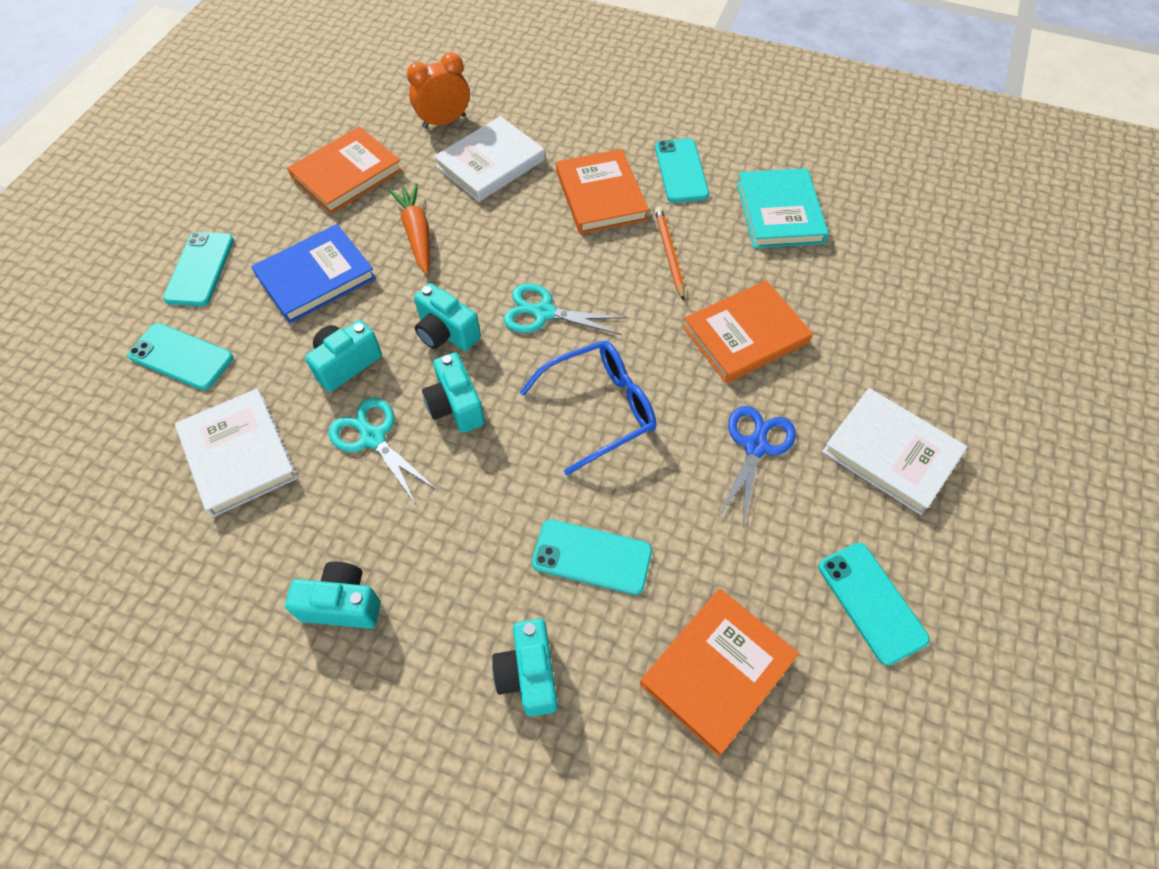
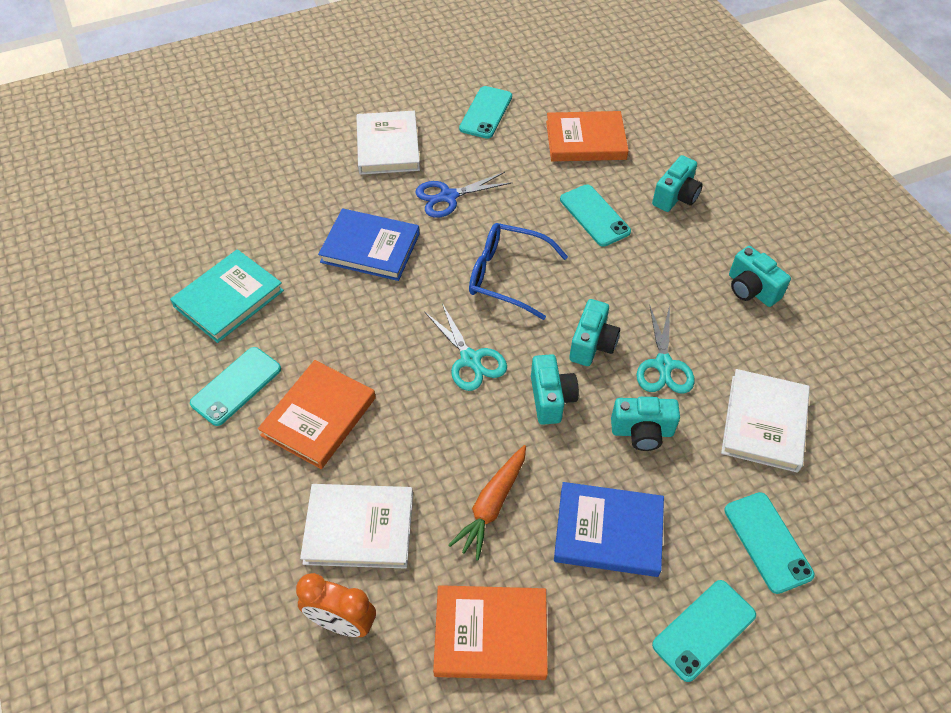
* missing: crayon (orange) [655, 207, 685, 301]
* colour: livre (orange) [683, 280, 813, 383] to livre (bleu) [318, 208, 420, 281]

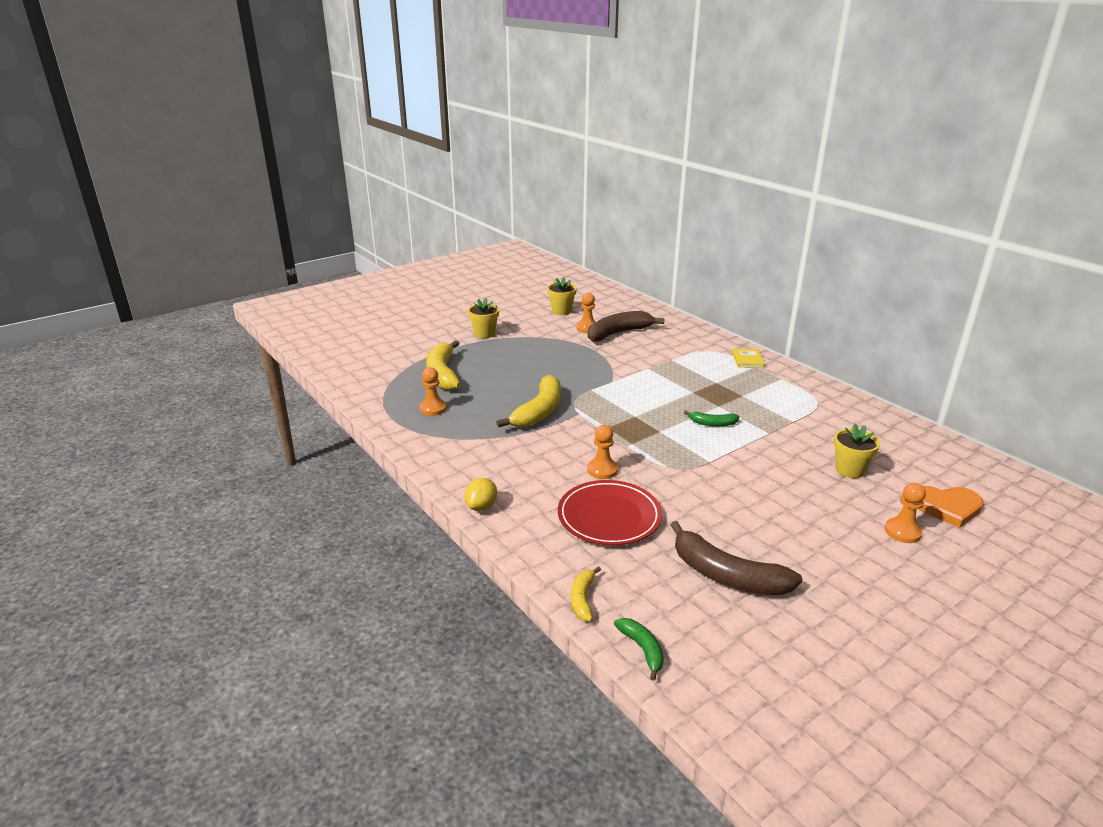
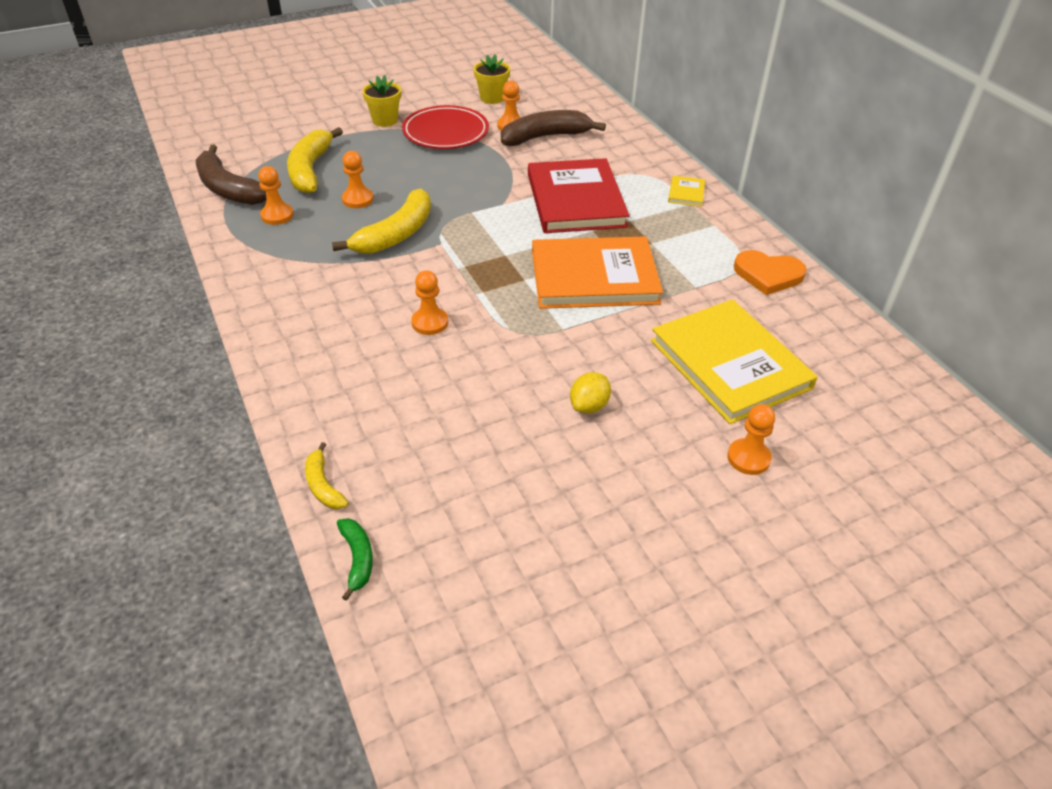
* exchanged: banane (vert) [684, 410, 740, 426] to livre (orange) [532, 236, 663, 309]
* exchanged: pot de fleurs (jaune) [834, 424, 880, 478] to livre (jaune) [651, 299, 818, 424]
* relocated: citron (jaune) [465, 478, 497, 511] to [570, 372, 611, 414]
* relocated: assiette (rouge) [558, 480, 662, 545] to [402, 105, 489, 149]
* relocated: cœur (orange) [918, 486, 984, 528] to [734, 250, 807, 295]
* relocated: banane (marron) [671, 521, 802, 595] to [195, 145, 266, 205]
* spun: banane (jaune) [571, 566, 601, 621] = [305, 442, 349, 509] 45 degrees counterclockwise
* appeared: pion (orange) [342, 151, 374, 208]
* appeared: livre (rouge) [528, 158, 630, 233]

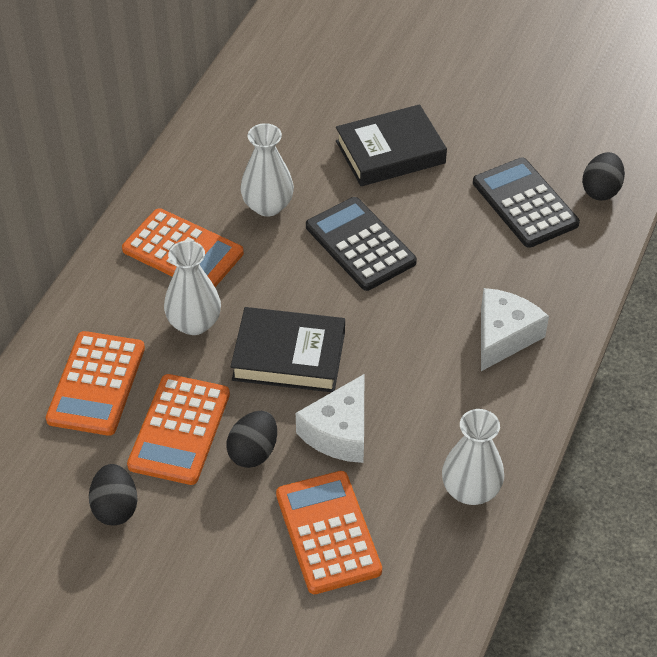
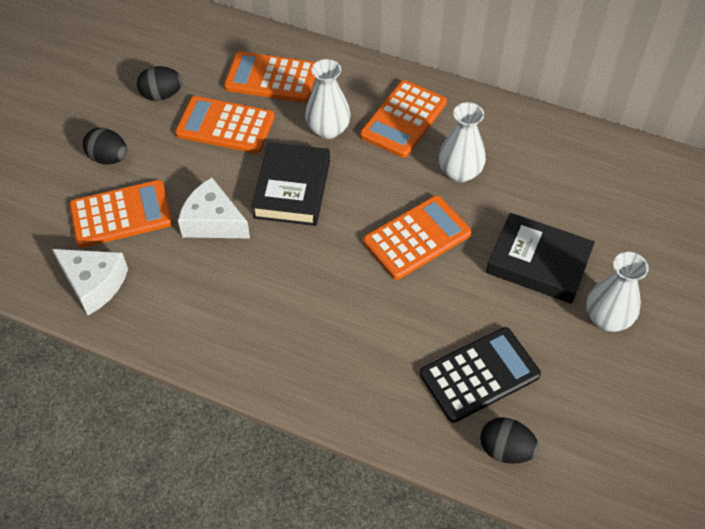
* spun: livre (noir) [336, 104, 447, 186] = [486, 213, 595, 304] 45 degrees counterclockwise
* colour: calculatrice (noir) [306, 197, 417, 291] to calculatrice (orange) [363, 195, 472, 280]
* relocated: fromage (blanc) [481, 288, 549, 371] to [52, 249, 128, 315]
* relocated: vase (blanc) [442, 409, 504, 505] to [586, 252, 649, 332]
* relocated: œuf (noir) [226, 411, 277, 468] to [83, 128, 127, 165]

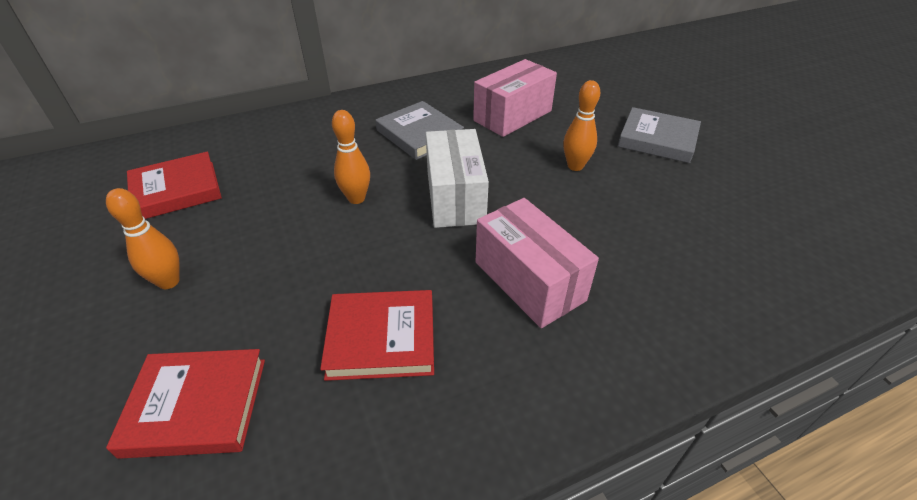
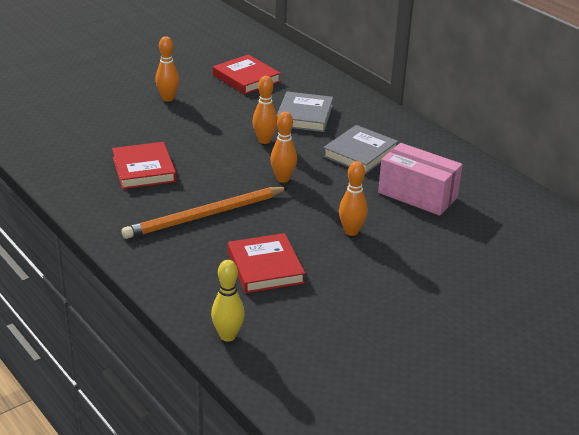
* relocated: livre (gris) [618, 107, 701, 163] to [277, 92, 333, 132]
* exchanged: boîte (blanc) [426, 129, 489, 228] to quille (orange) [270, 112, 297, 183]
* exchanged: boîte (rose) [476, 198, 599, 328] to crayon (orange) [122, 187, 289, 239]
* relocated: livre (rouge) [106, 349, 265, 459] to [228, 233, 305, 293]
* appeared: quille (jaune) [211, 260, 245, 342]

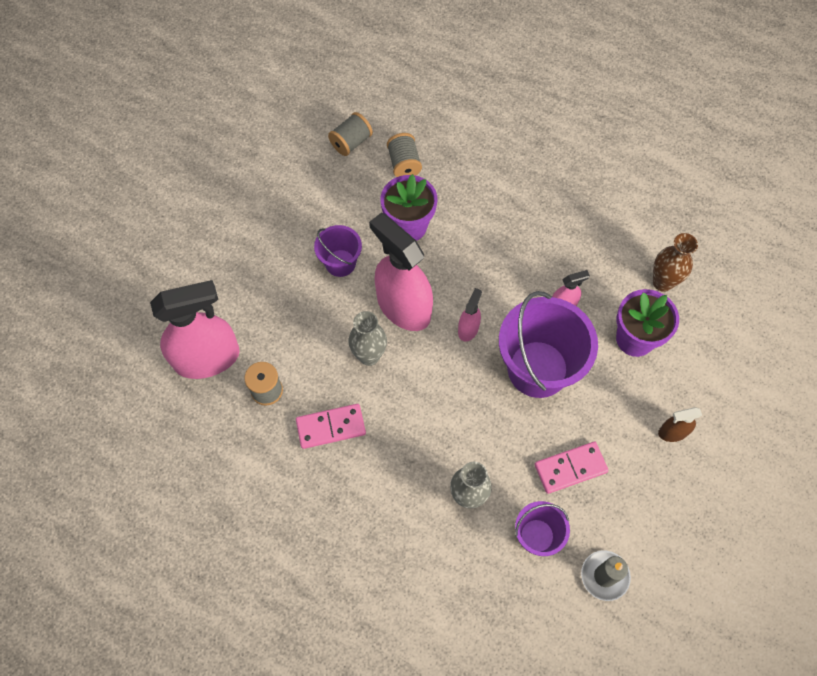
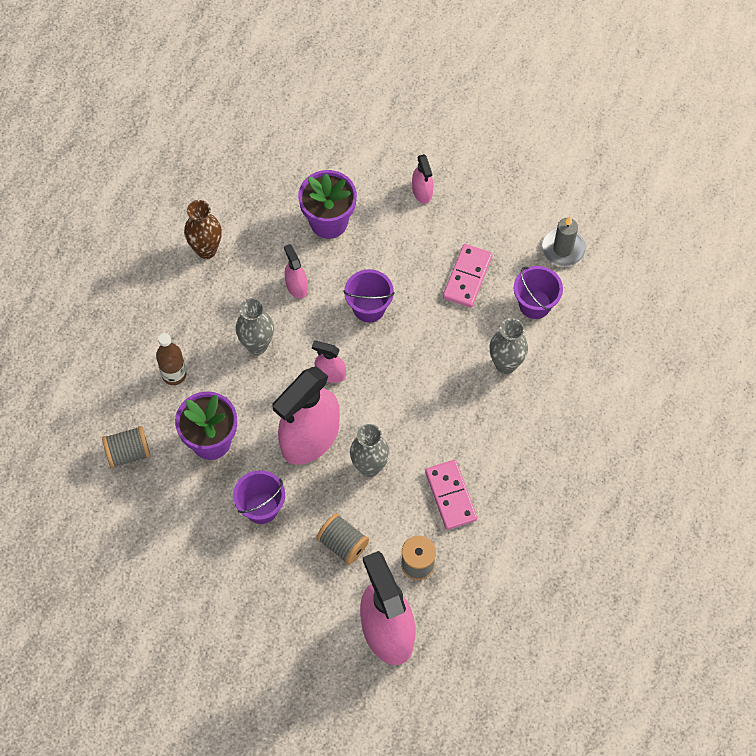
* relocated: bobine (gris) [328, 112, 373, 156] to [316, 513, 369, 565]
* relocated: vase (marron) [653, 233, 698, 292] to [184, 200, 222, 259]
* size: seau (violet) [499, 291, 598, 398] = [343, 269, 395, 323] x0.53
* colour: vaporisateur (marron) [658, 407, 702, 442] to vaporisateur (rose) [412, 154, 433, 204]
* spun: domino (rose) [535, 442, 609, 494] = [443, 244, 493, 308] 45 degrees clockwise
* appeared: vase (gris) [236, 298, 274, 355]
* appeared: bouteille (marron) [156, 333, 187, 385]

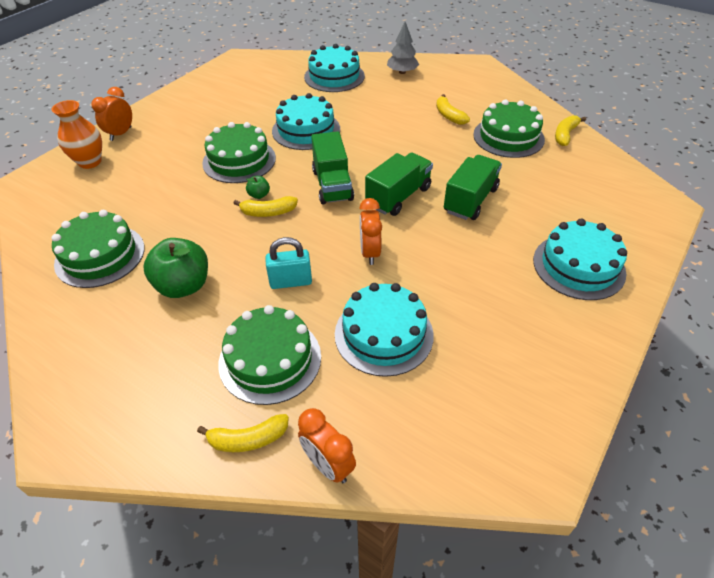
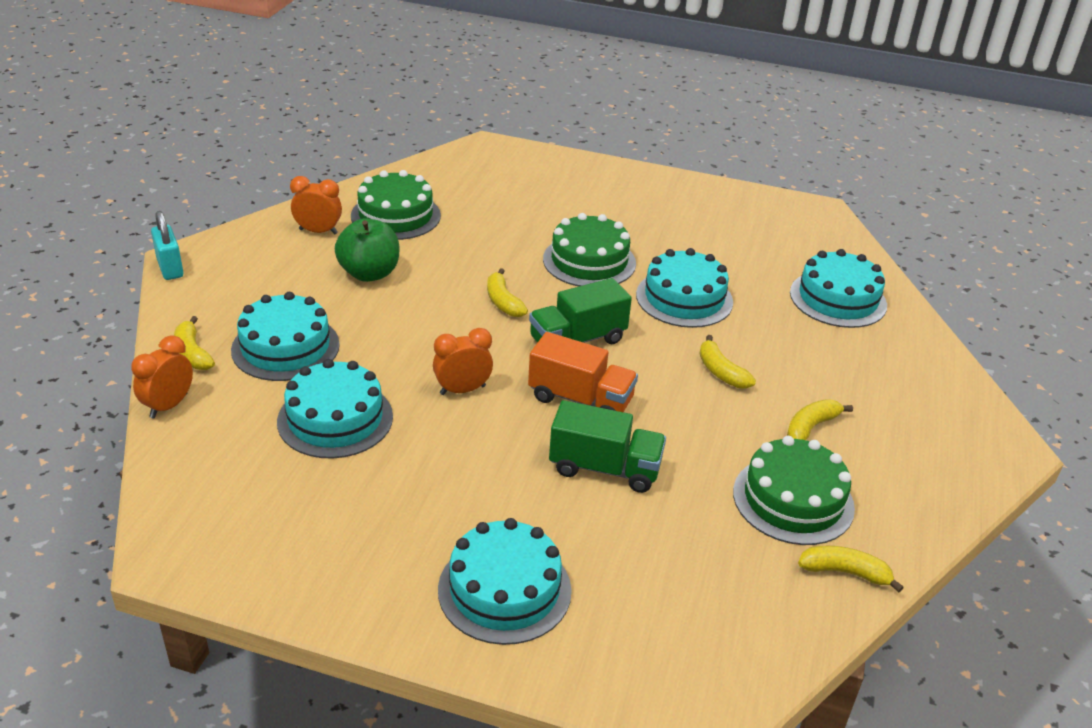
* missing: arbre (gris) [387, 22, 419, 74]
* relocated: réveil (orange) [91, 87, 132, 141] to [290, 176, 342, 234]
* missing: vase (orange) [51, 100, 102, 169]
* colour: camion (vert) [365, 152, 433, 216] to camion (orange) [528, 332, 638, 412]
* missing: pomme (vert) [246, 176, 270, 199]
* relocated: cadenas (turquoise) [265, 237, 312, 289] to [151, 211, 184, 280]
* colour: gâteau (vert) [218, 305, 321, 405] to gâteau (turquoise) [231, 292, 340, 381]
* appeared: banane (jaune) [699, 335, 756, 388]

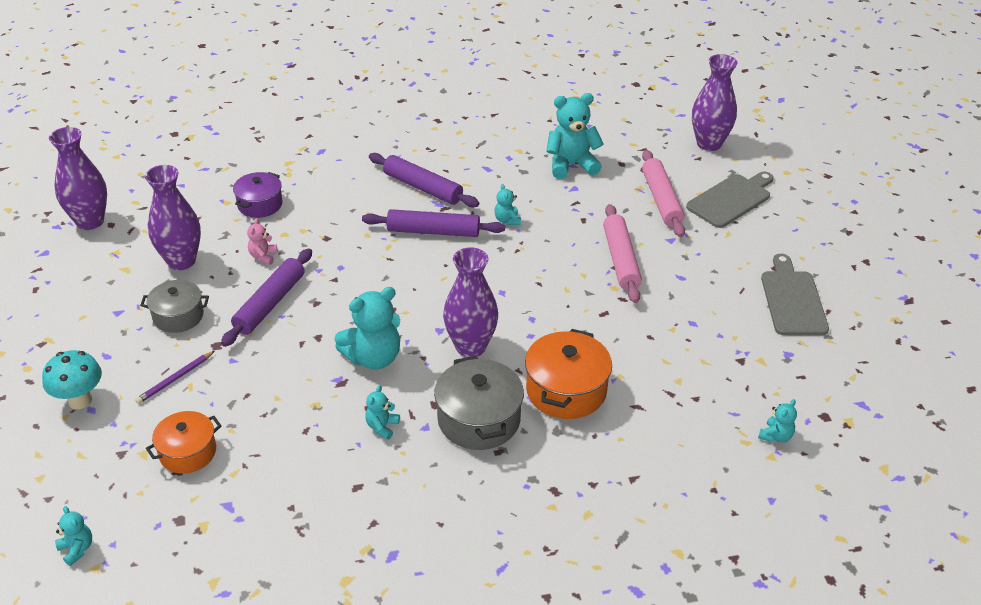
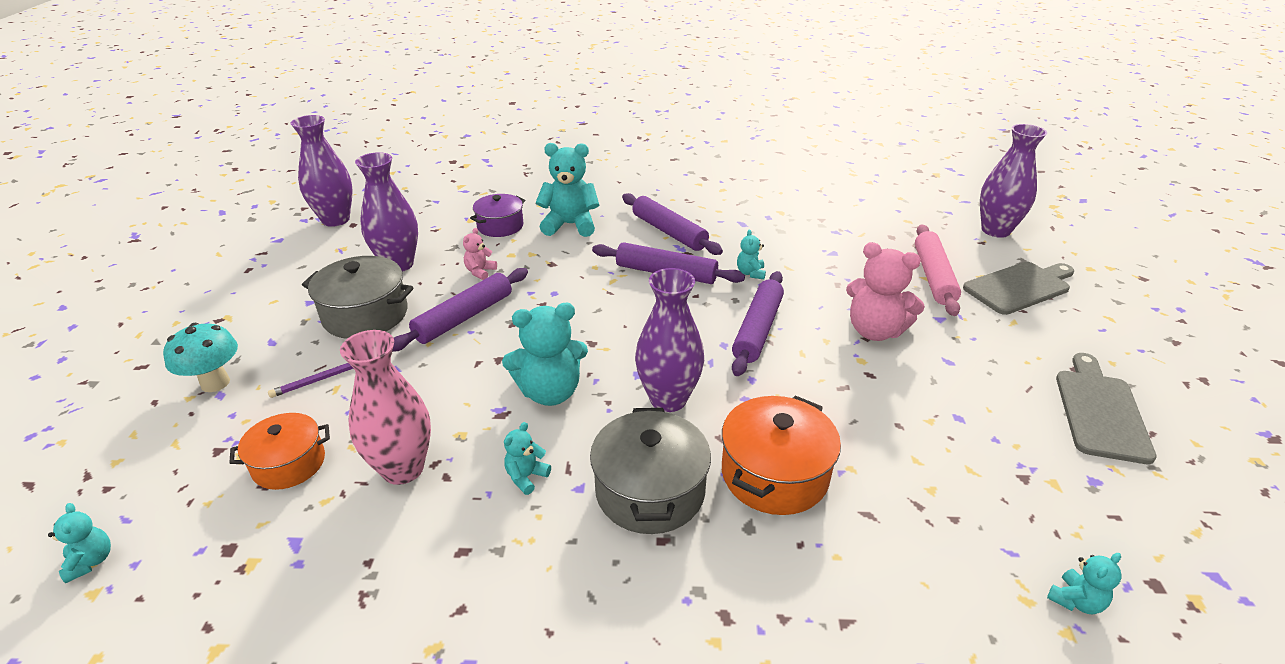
* relocated: ours en peluche (turquoise) [546, 93, 604, 179] to [535, 143, 599, 237]
* exchanged: rouleau à pâtisserie (rose) [603, 204, 642, 303] to ours en peluche (rose) [846, 242, 925, 341]
* size: marmite (gris) [140, 280, 209, 333] = [302, 256, 414, 339] x1.51
* appeared: rouleau à pâtisserie (violet) [732, 271, 784, 376]
* appeared: vase (rose) [340, 330, 431, 485]

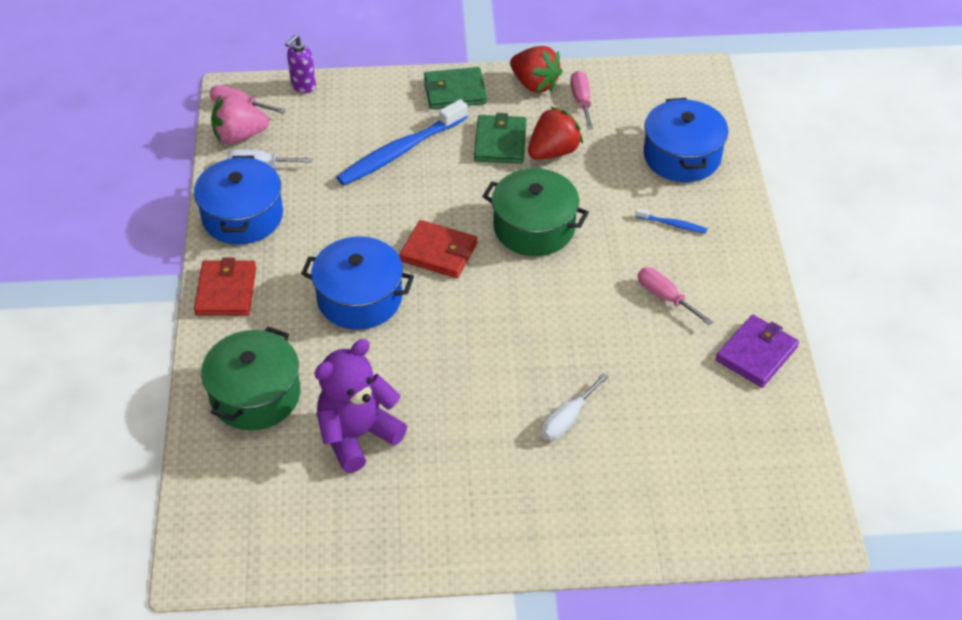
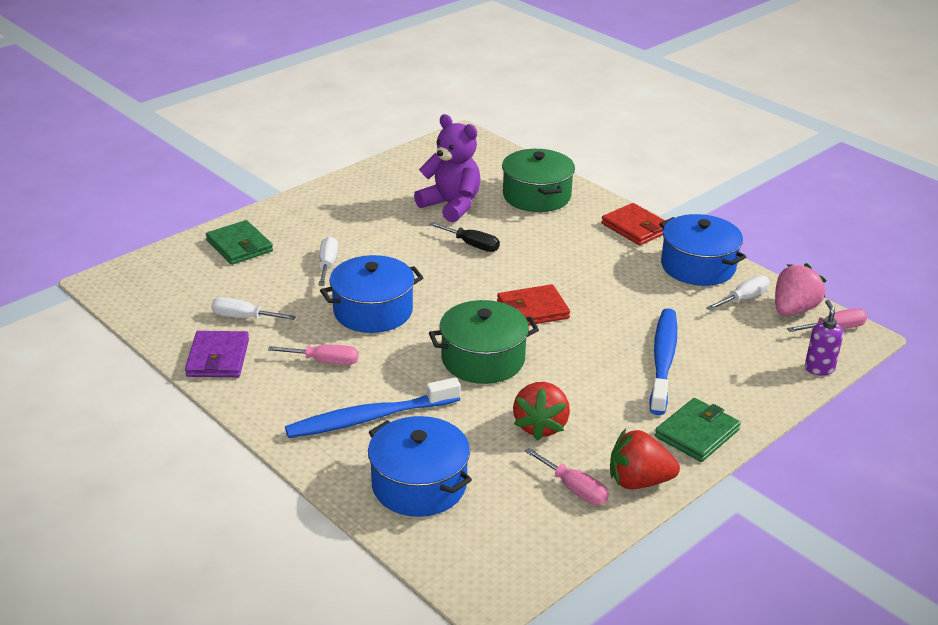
* relocated: portefeuille (vert) [474, 113, 526, 164] to [206, 220, 273, 265]
* size: brosse à dents (bleu) [635, 208, 707, 234] = [285, 377, 461, 438] x2.25
* relocated: marmite (bleu) [301, 236, 414, 330] to [320, 255, 424, 333]
* spun: ours en peluche (violet) [315, 339, 407, 473] = [414, 114, 481, 222] 60 degrees counterclockwise
* appeared: tournevis (noir) [429, 222, 500, 252]
* appeared: tournevis (blanc) [211, 297, 296, 320]

